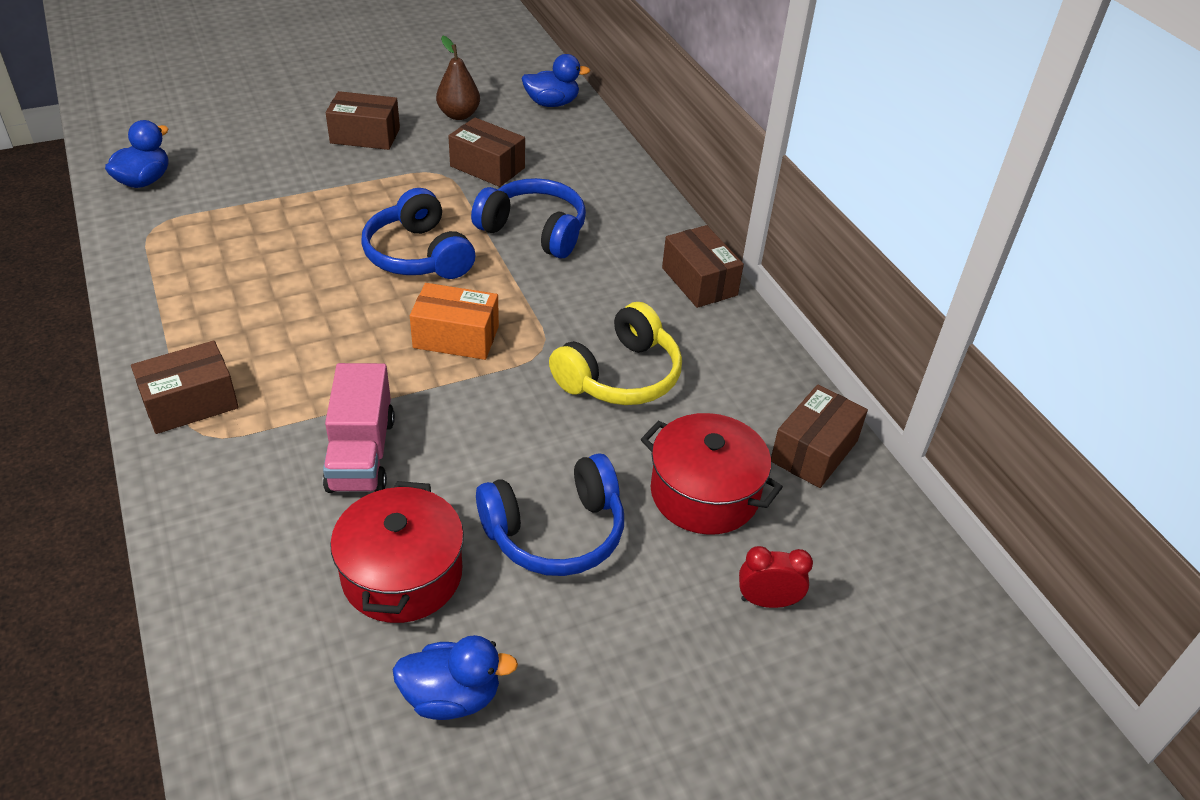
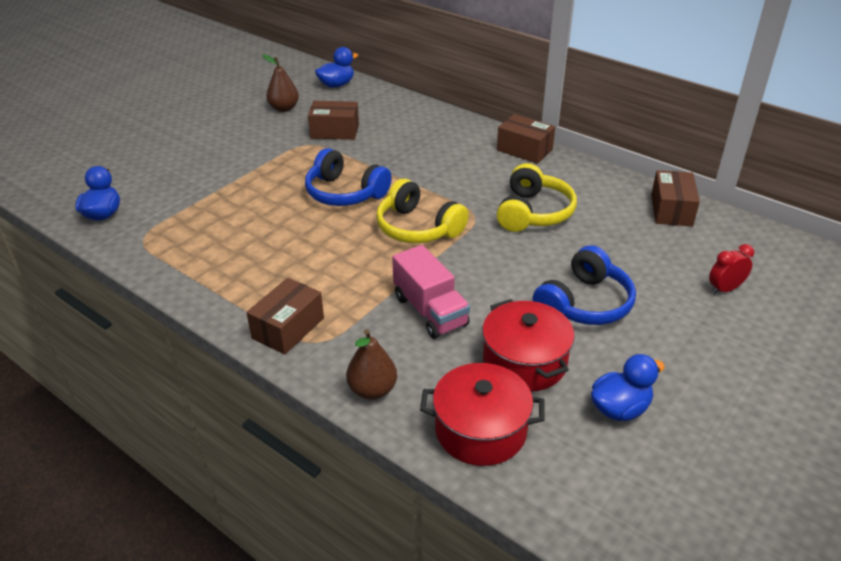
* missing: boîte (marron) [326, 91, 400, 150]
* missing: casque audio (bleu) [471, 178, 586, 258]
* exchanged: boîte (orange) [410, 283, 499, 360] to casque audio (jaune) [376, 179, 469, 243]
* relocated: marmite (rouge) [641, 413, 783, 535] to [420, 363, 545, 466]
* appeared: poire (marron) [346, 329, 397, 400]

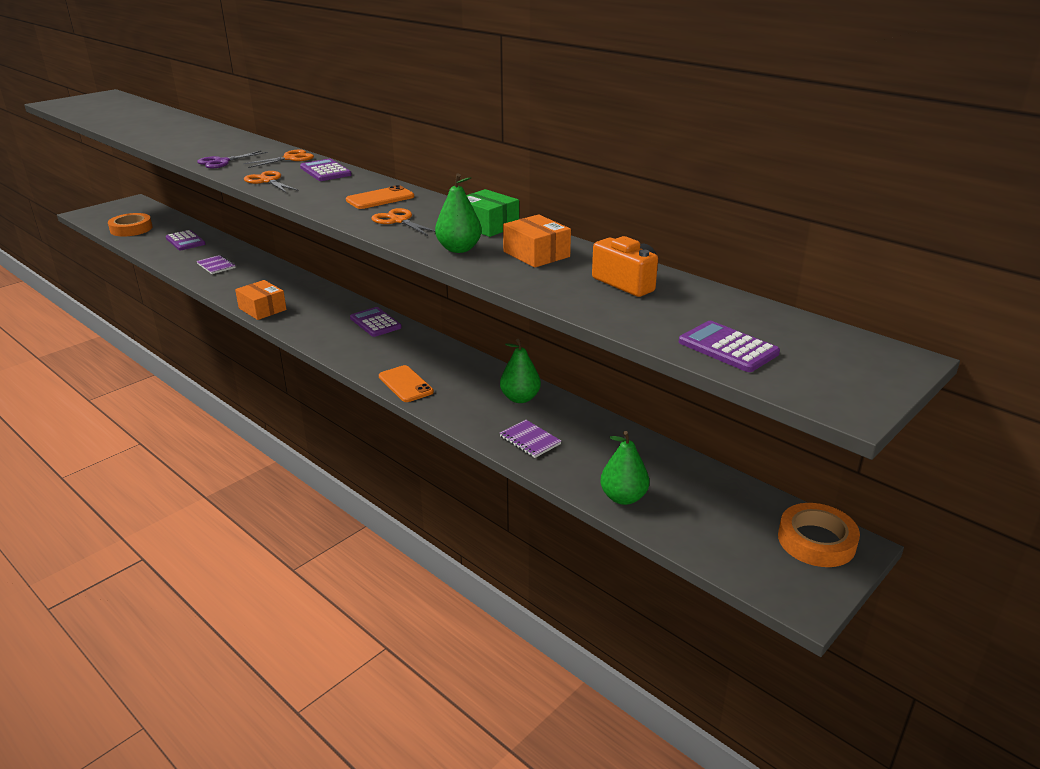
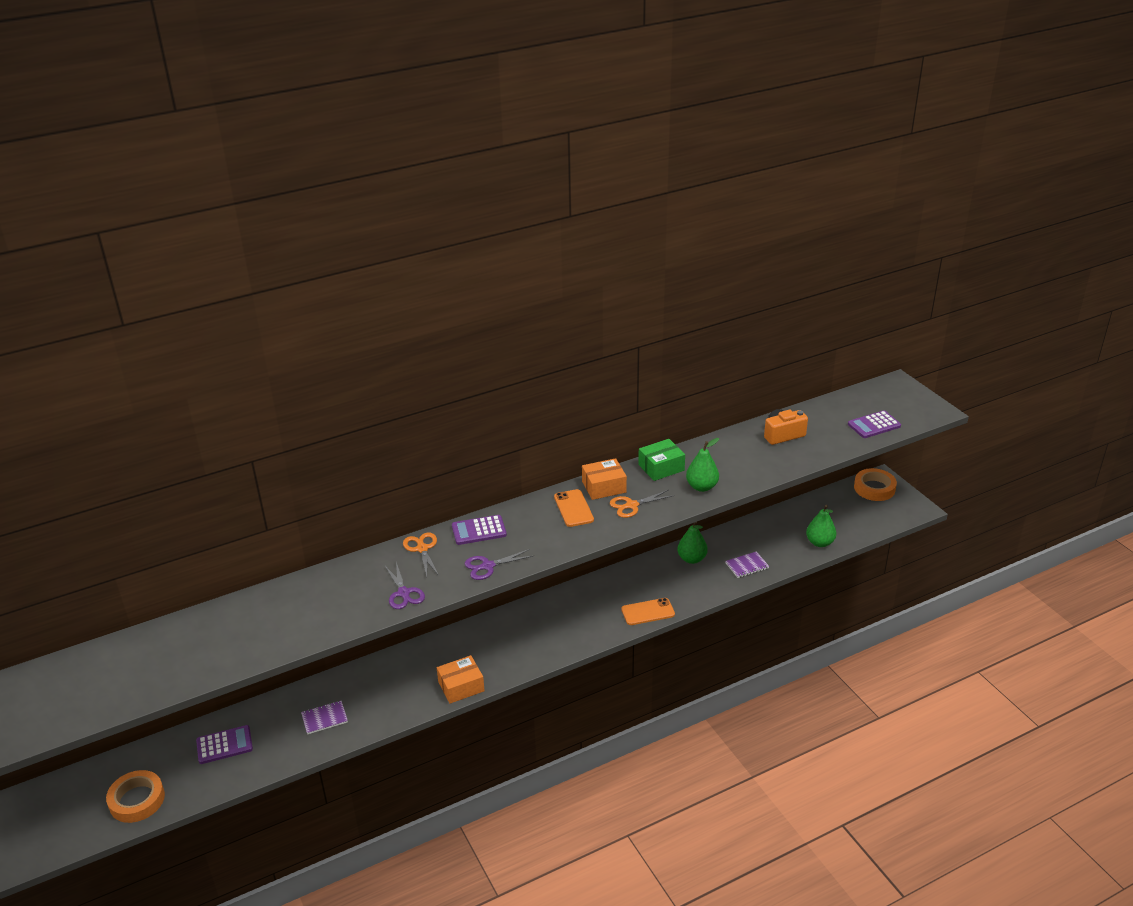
* colour: ciseaux (orange) [244, 171, 299, 192] to ciseaux (violet) [464, 549, 533, 580]
* relocated: boîte (orange) [503, 214, 571, 268] to [582, 458, 627, 500]
* missing: calculatrice (violet) [350, 307, 402, 337]

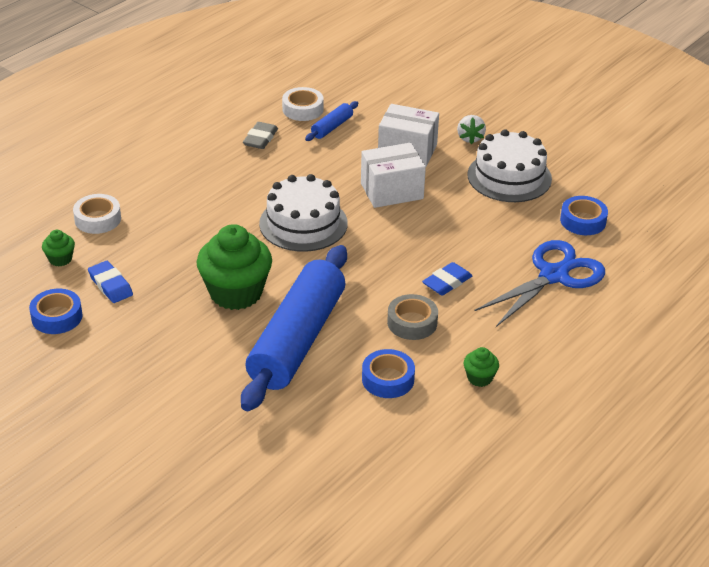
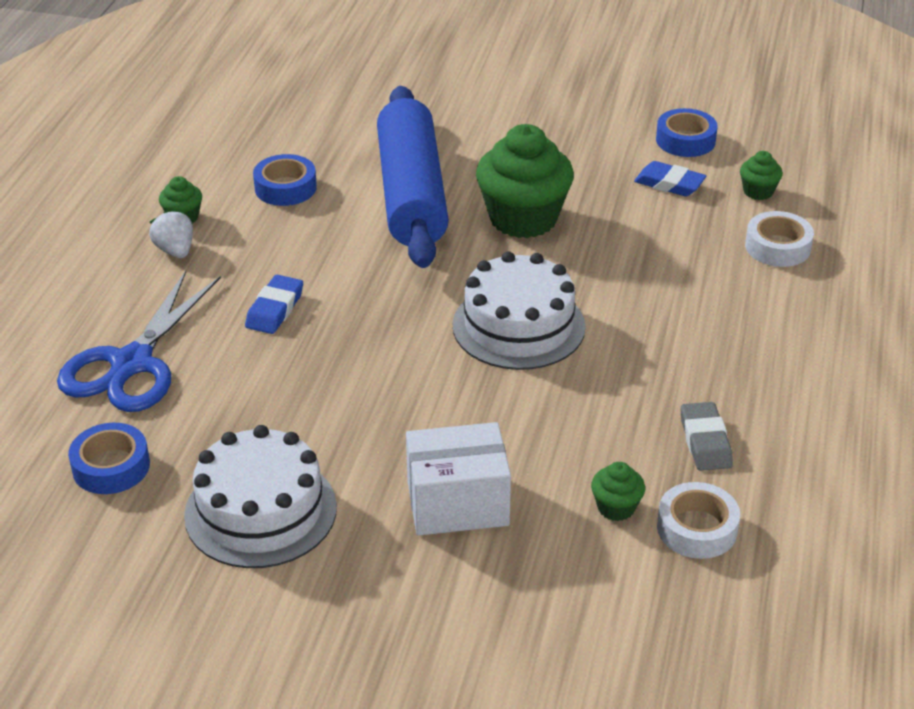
* exchanged: rouleau à pâtisserie (bleu) [305, 101, 358, 141] to muffin (vert) [591, 462, 645, 521]
* relocated: fraise (blanc) [457, 115, 486, 144] to [149, 210, 193, 258]
* missing: boîte (blanc) [361, 143, 426, 208]
* missing: ruban adhésif (gris) [387, 294, 438, 340]

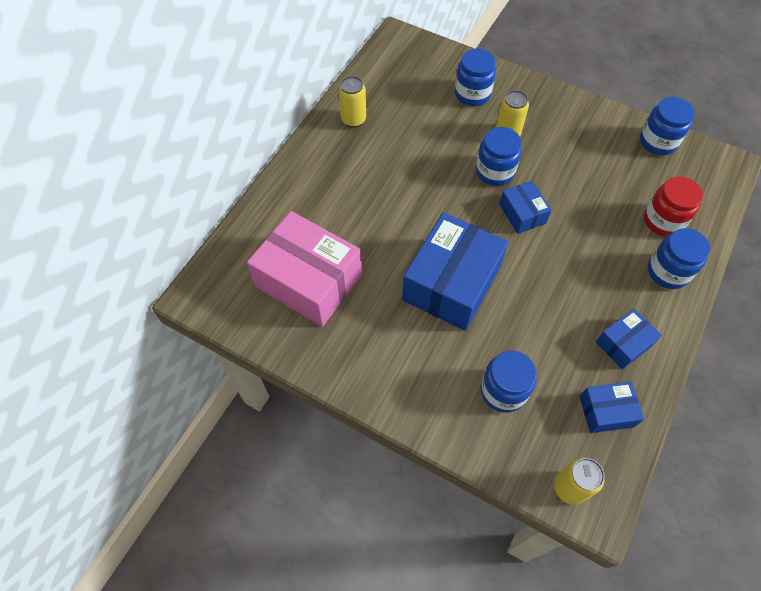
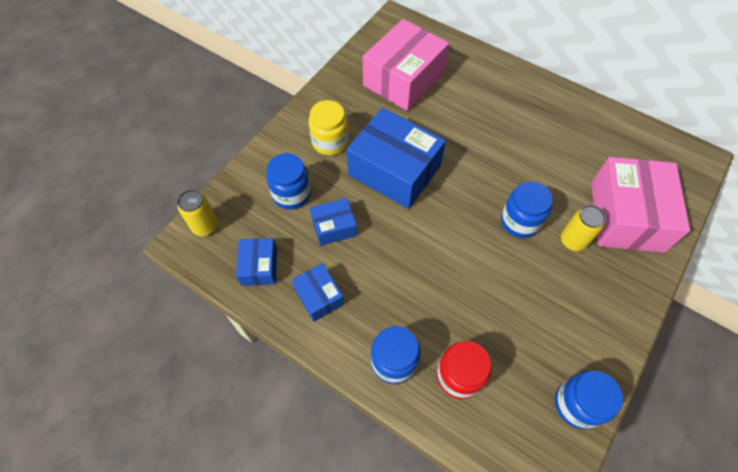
* exchanged: bocal (bleu) [455, 49, 496, 106] to boîte (rose) [591, 157, 690, 253]
* missing: canette (jaune) [339, 76, 366, 127]
* relocated: boîte (bleu) [499, 181, 552, 234] to [310, 198, 357, 246]
* appeared: bocal (jaune) [309, 100, 348, 155]

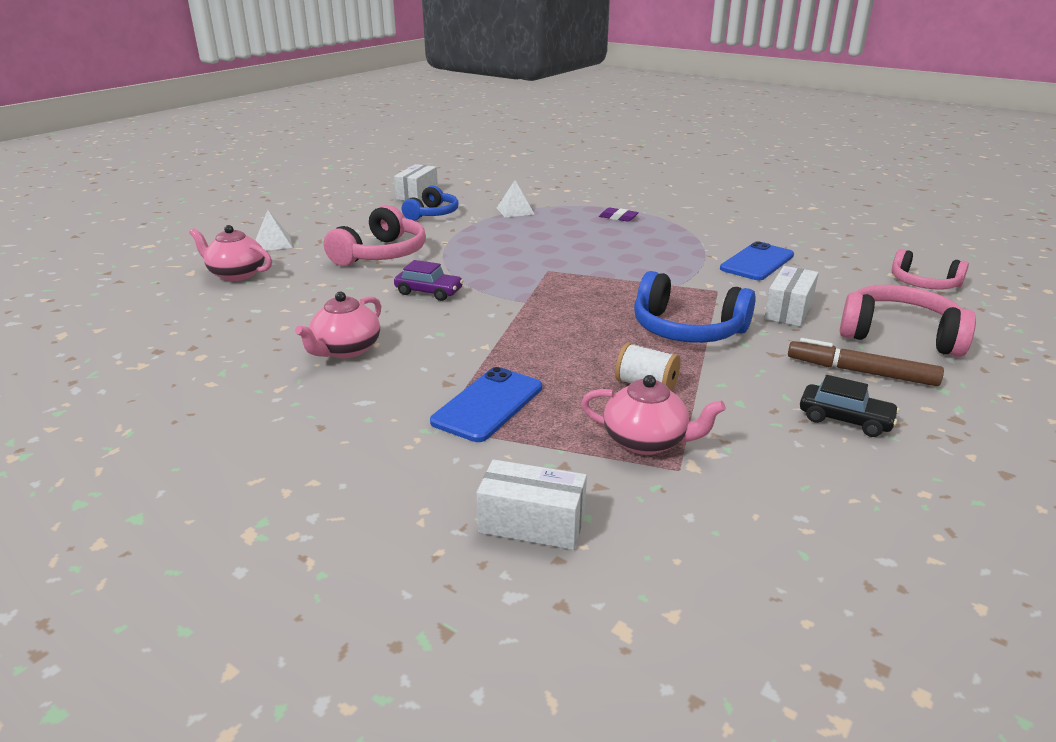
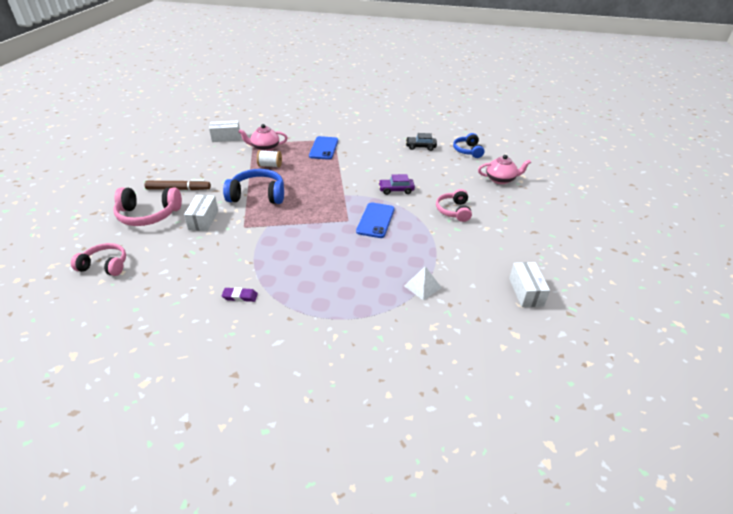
* relocated: casque audio (bleu) [402, 186, 459, 221] to [453, 133, 485, 158]
* size: casque audio (rose) [324, 205, 426, 266] = [436, 189, 472, 222] x0.66
* relocated: gomme (violet) [599, 208, 639, 222] to [222, 287, 258, 302]
* missing: pyramide (blanc) [255, 210, 292, 251]
* relocated: téléphone (bleu) [720, 241, 794, 280] to [356, 202, 395, 238]
* missing: théière (rose) [295, 292, 381, 358]
* relocated: voiture (noir) [800, 375, 900, 437] to [406, 133, 437, 151]
* relocated: boîte (blanc) [477, 460, 587, 550] to [209, 120, 241, 142]

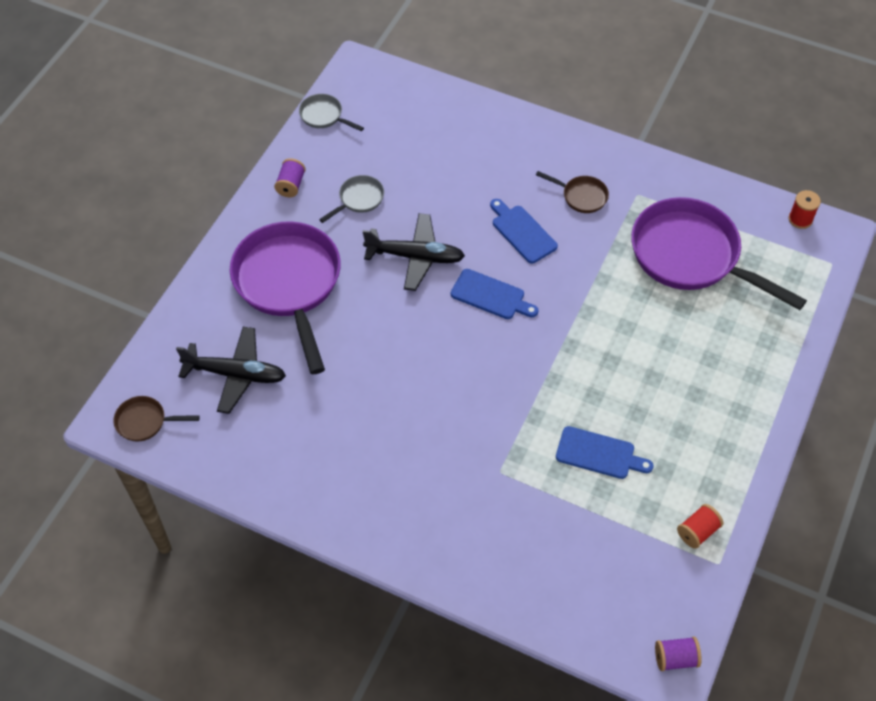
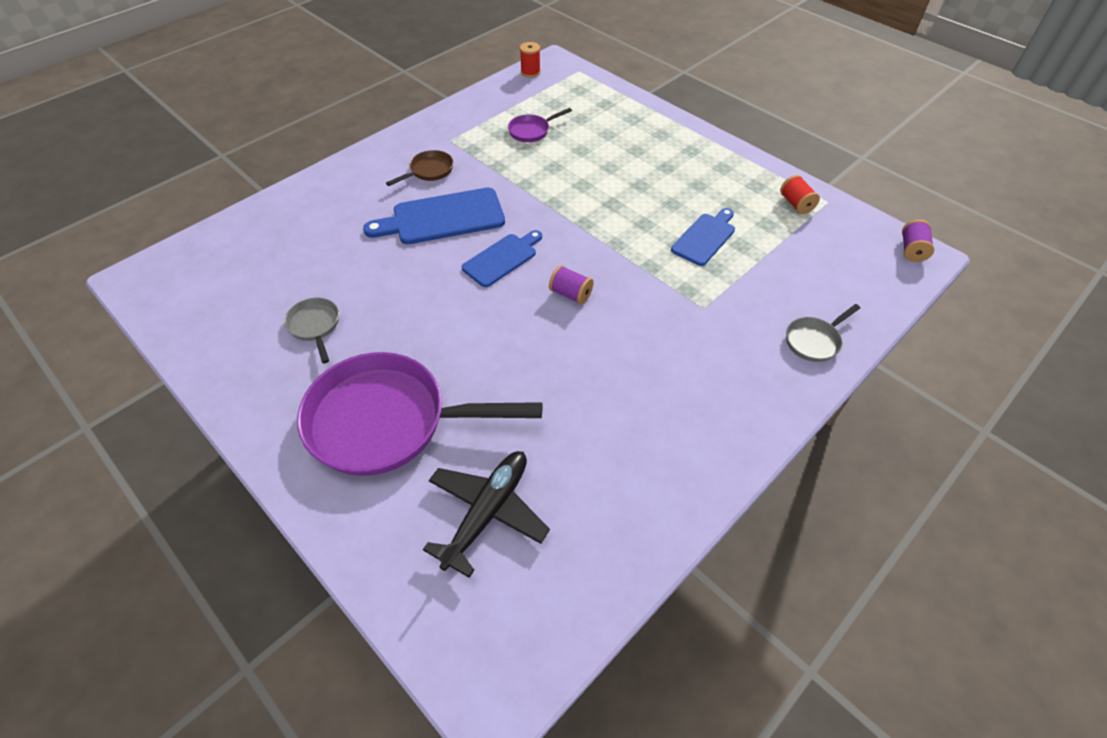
* relocated: poêle (gris) [299, 94, 364, 131] to [786, 304, 860, 362]
* relocated: bobine (violet) [274, 158, 306, 197] to [549, 265, 594, 304]
* size: poêle (violet) [631, 197, 807, 310] = [508, 108, 572, 142] x0.43
* size: planche à découper (bleu) [490, 199, 558, 264] = [363, 187, 505, 244] x1.57
* missing: avion (noir) [363, 213, 465, 291]
* missing: poêle (marron) [113, 396, 200, 442]

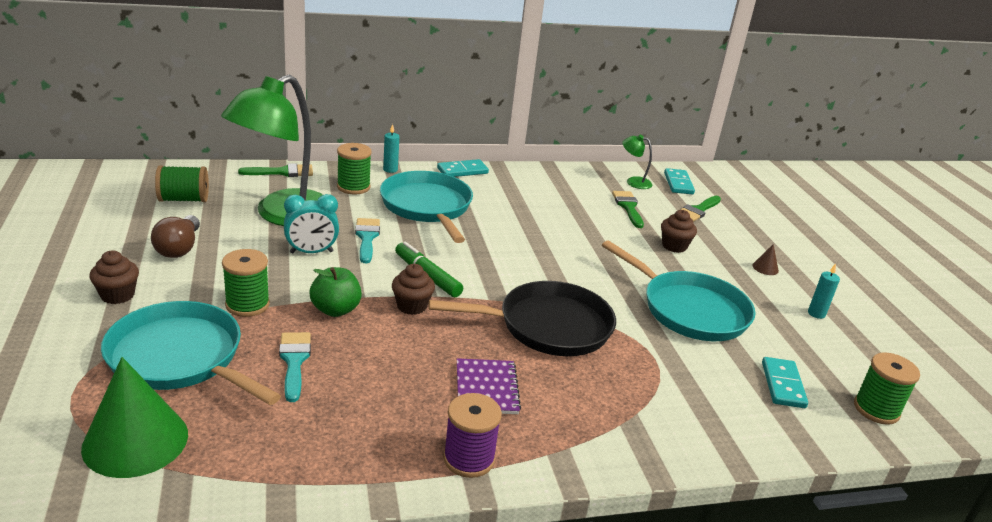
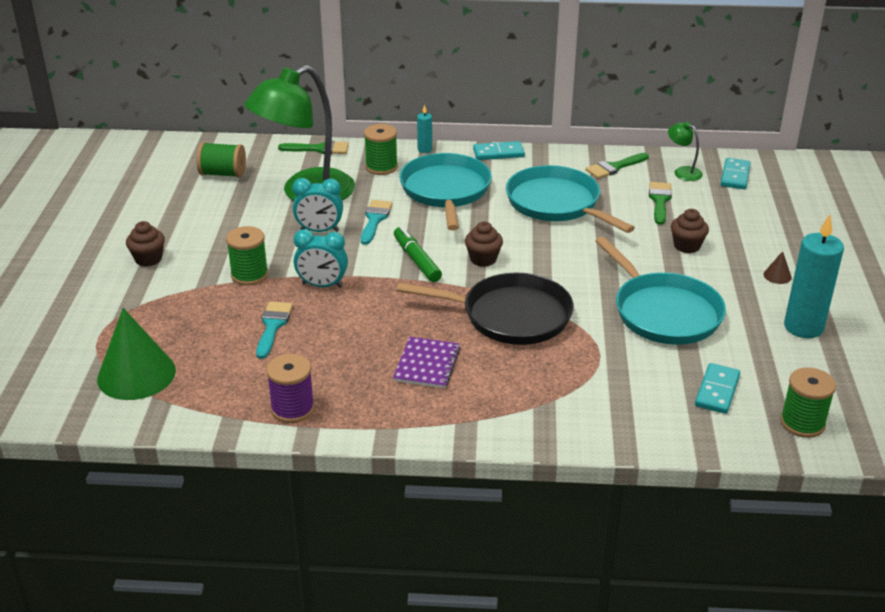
* relocated: pinceau (vert) [680, 196, 721, 222] to [586, 153, 649, 179]
* missing: ampoule (marron) [151, 215, 200, 258]
* relocated: muffin (marron) [392, 264, 435, 315] to [465, 221, 503, 267]
* size: bougie (turquoise) [808, 264, 840, 319] = [784, 214, 844, 338] x2.13
* exchanged: pomme (vert) [310, 267, 362, 317] to réveil (turquoise) [294, 229, 348, 288]
* relocated: poêle (turquoise) [101, 301, 281, 405] to [506, 165, 635, 233]
* relocated: bobine (violet) [443, 393, 502, 478] to [266, 354, 315, 423]

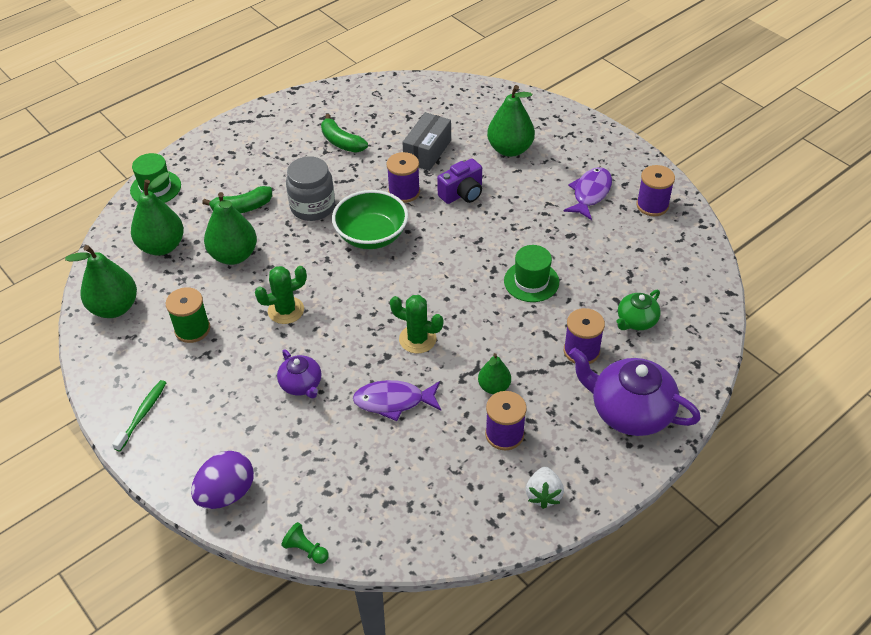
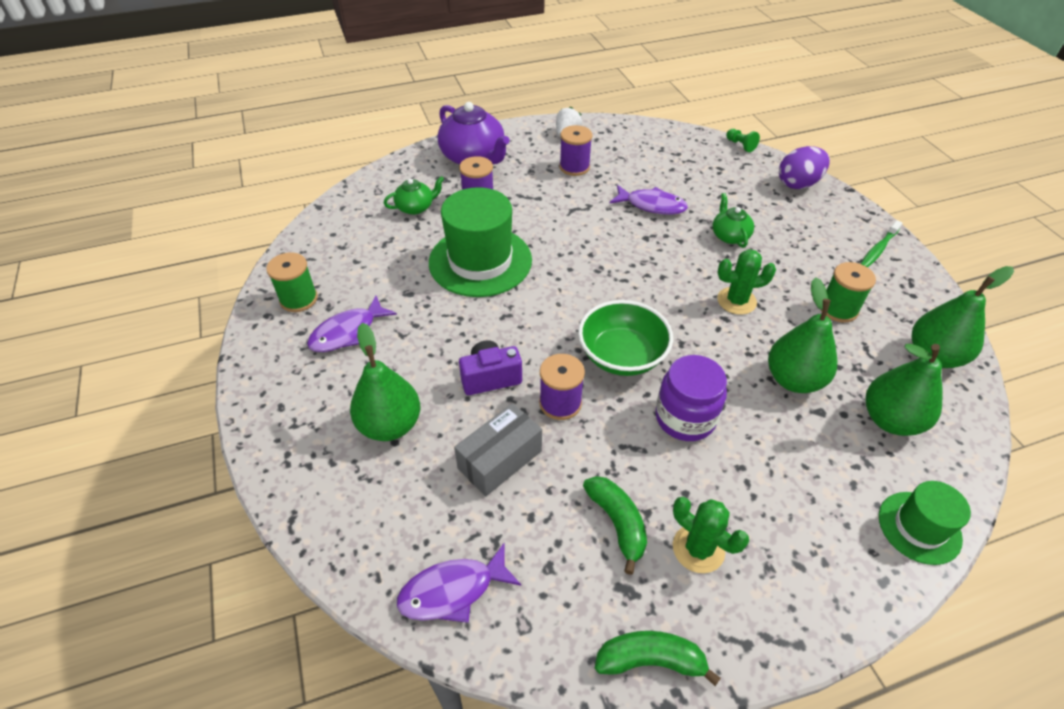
* colour: bocal (gris) [286, 156, 335, 221] to bocal (violet) [655, 355, 727, 441]
* colour: bobine (violet) [636, 165, 675, 216] to bobine (vert) [266, 252, 318, 312]
* relocated: banane (vert) [202, 186, 272, 213] to [595, 631, 721, 686]
* size: chapeau (vert) [504, 245, 559, 302] = [429, 187, 532, 297] x1.82
* relocated: cactus (vert) [390, 295, 443, 353] to [673, 497, 749, 573]
* colour: théière (violet) [277, 349, 322, 399] to théière (vert) [712, 193, 754, 248]
* missing: poire (vert) [478, 353, 511, 394]
* appeared: poisson (violet) [397, 543, 521, 623]

